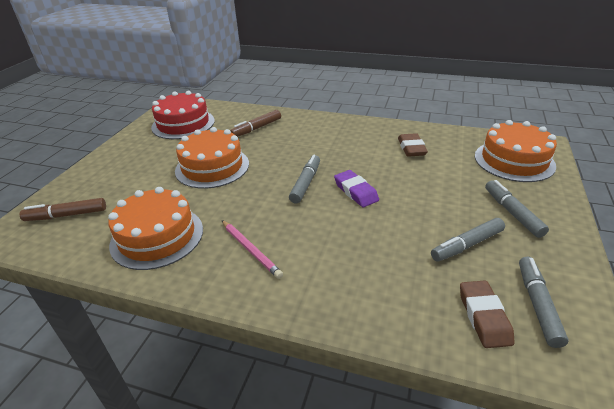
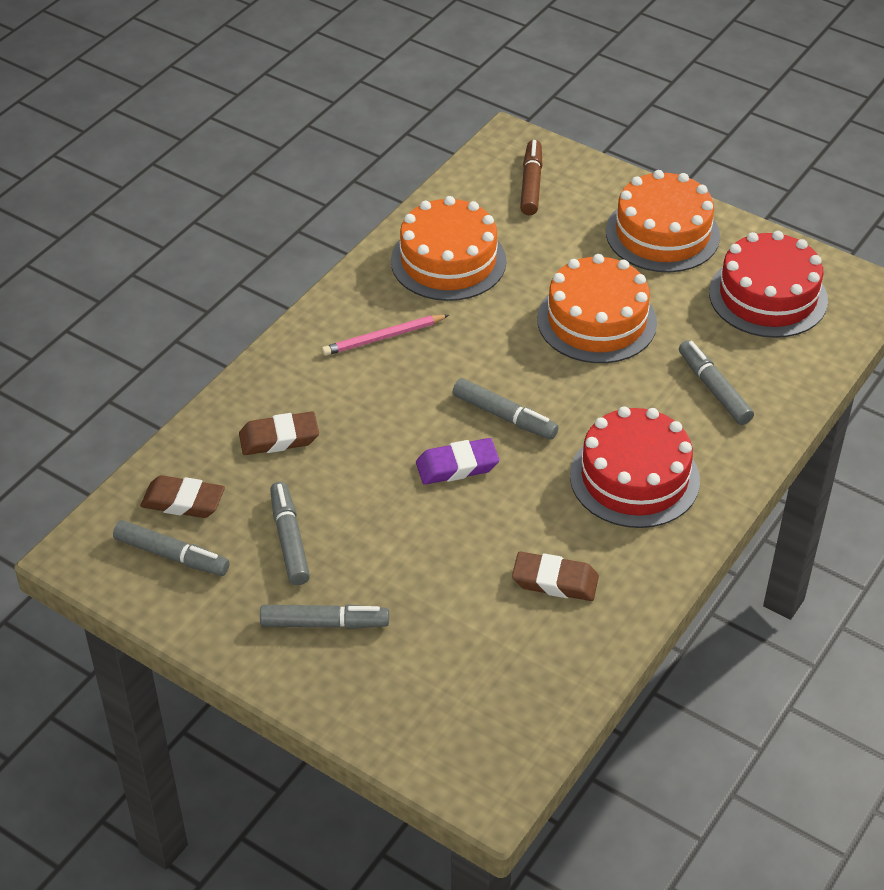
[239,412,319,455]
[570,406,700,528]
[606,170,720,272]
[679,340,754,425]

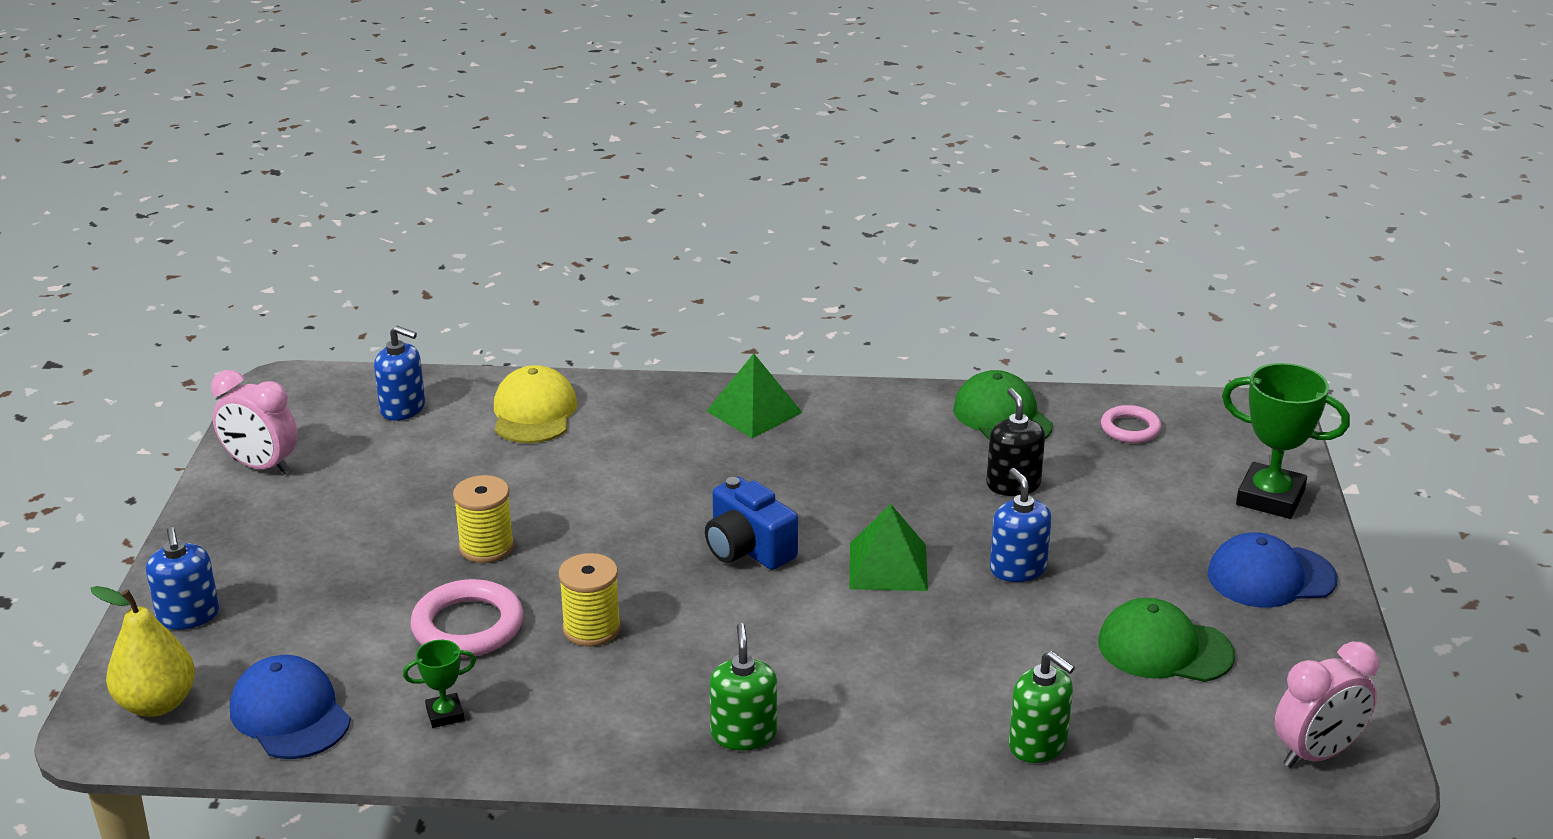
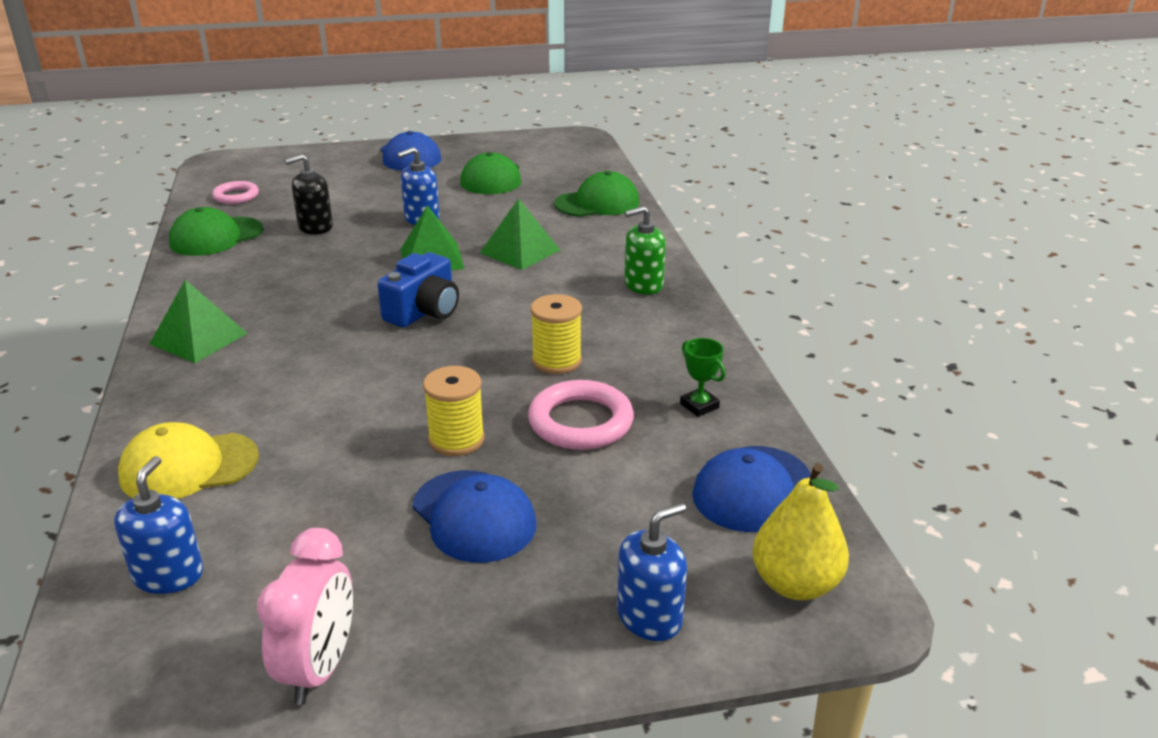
[1222,363,1350,519] (first image)
[1275,642,1379,768] (first image)
[412,470,537,563]
[480,198,560,270]
[554,171,639,217]

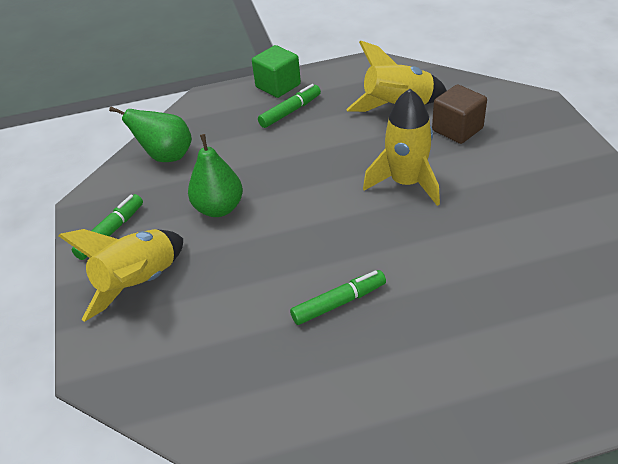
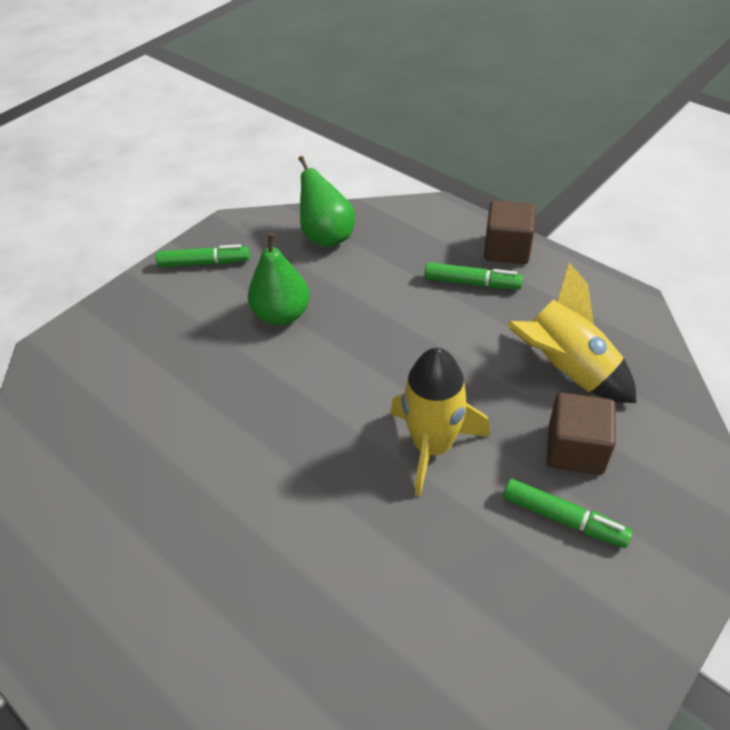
[58,229,183,322] (first image)
[503,479,633,548]
[484,200,536,264]

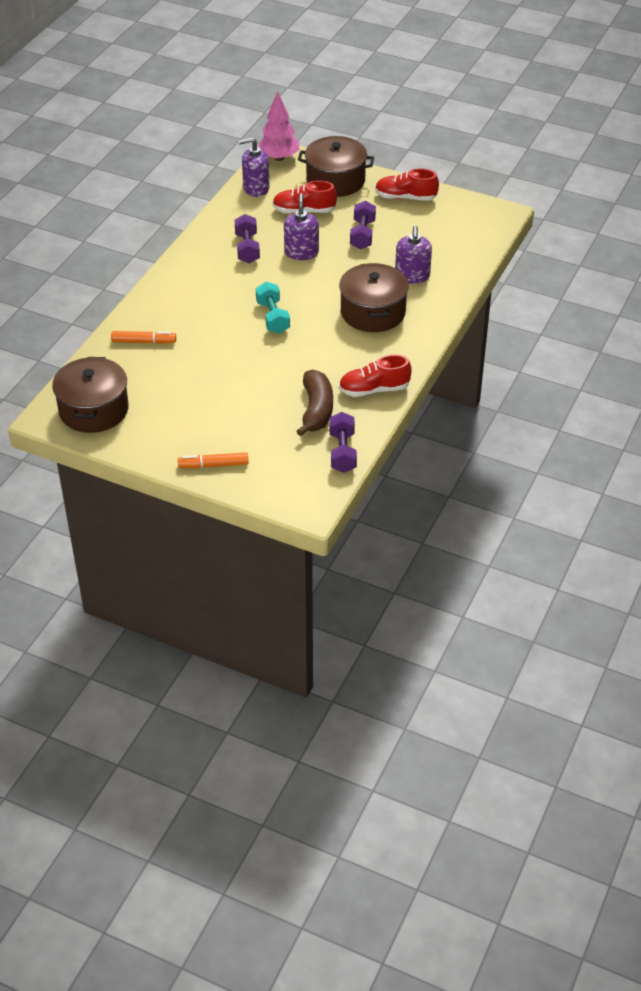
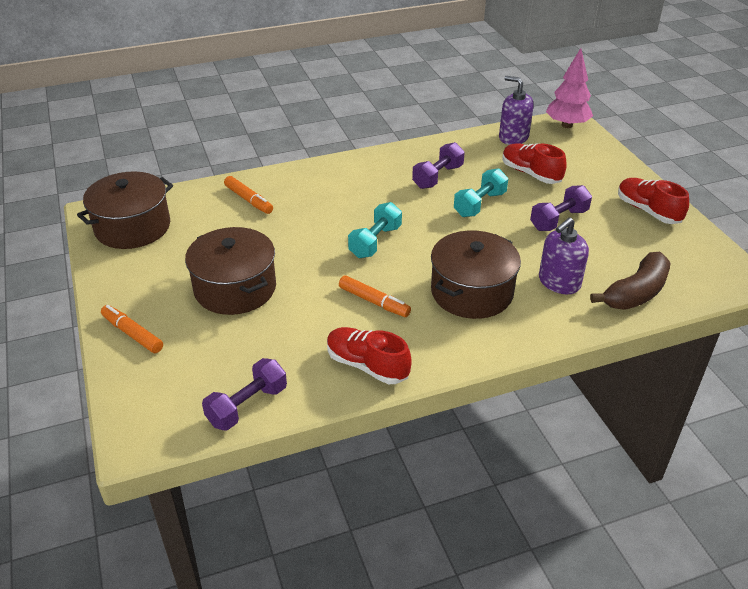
[339,275,411,317]
[590,252,671,310]
[185,227,276,315]
[454,168,508,217]

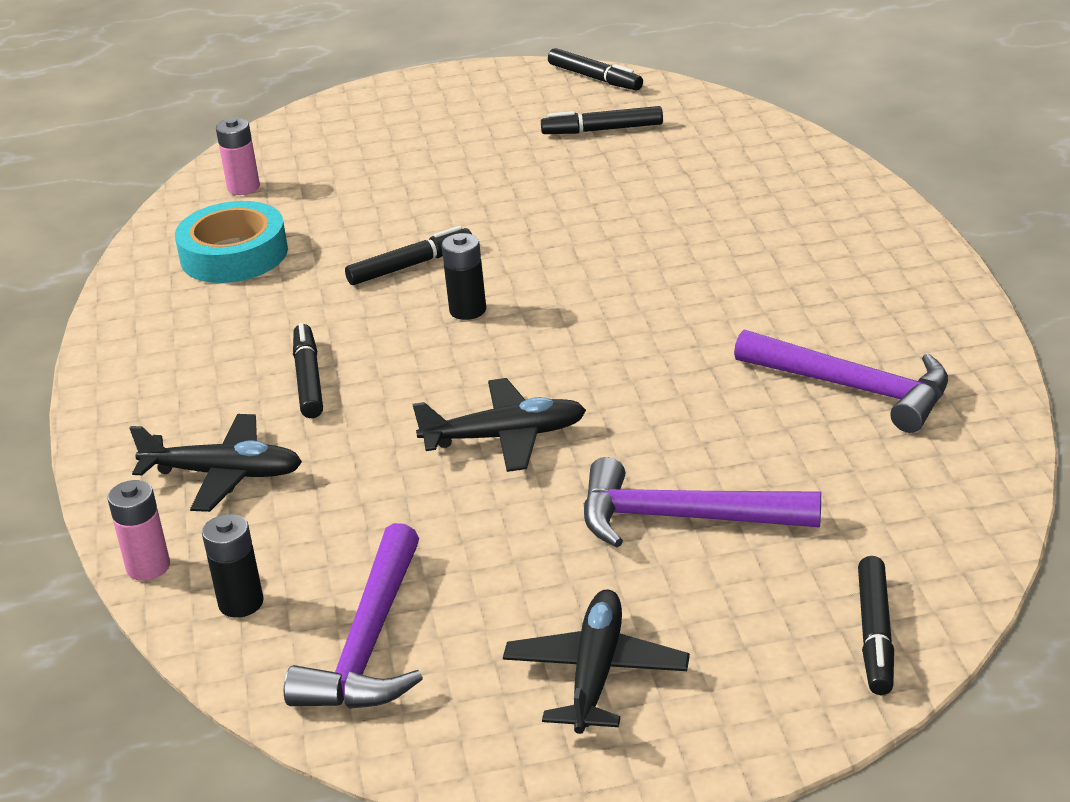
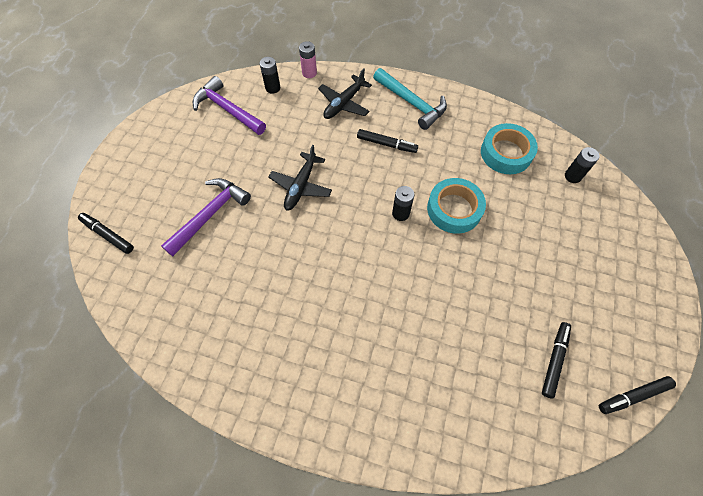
[503,589,690,734] (first image)
[734,330,948,433] (first image)
[373,68,447,130]
[427,178,486,234]
[565,147,600,183]

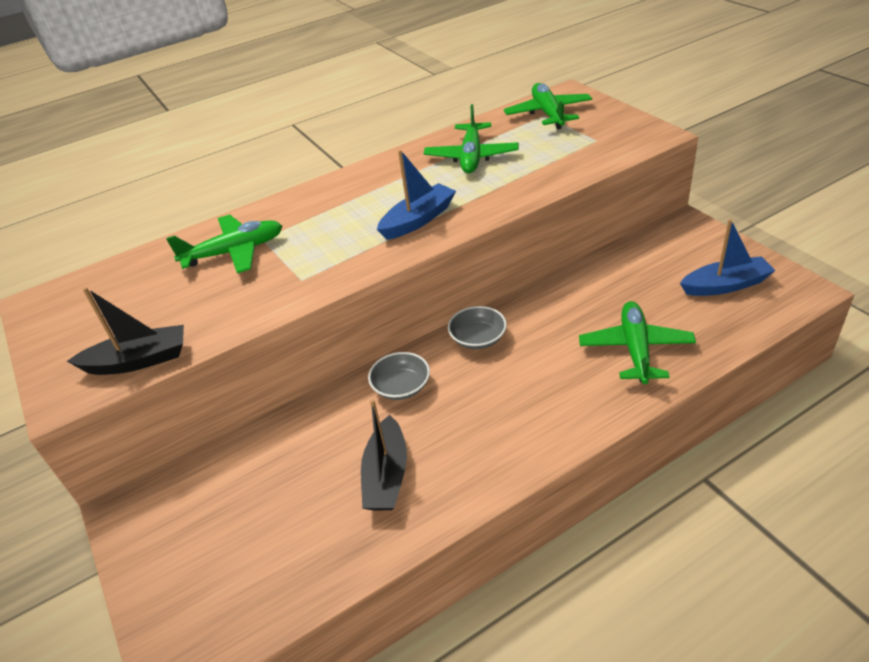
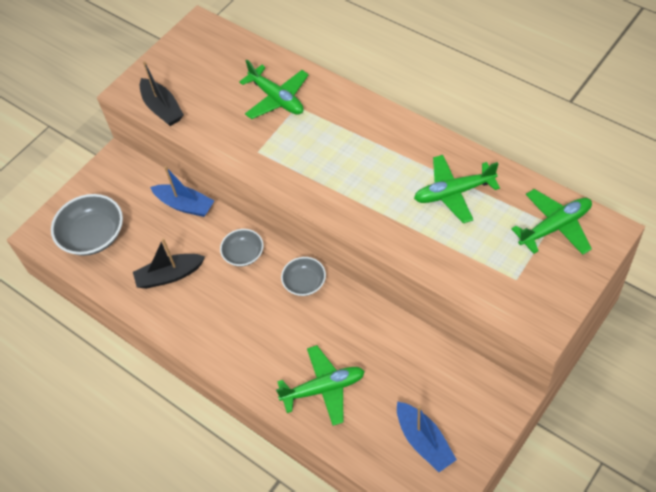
[51,194,123,256]
[150,166,215,217]

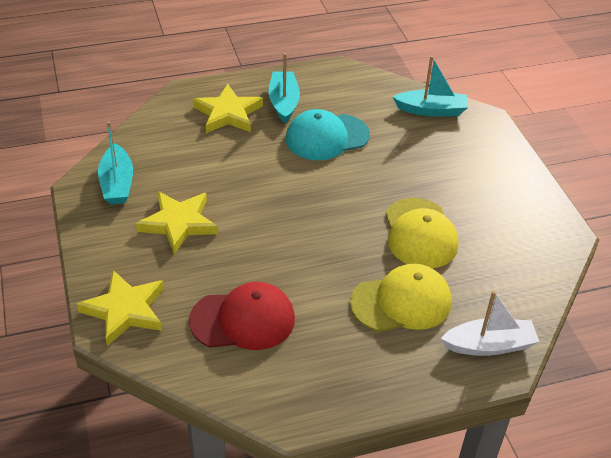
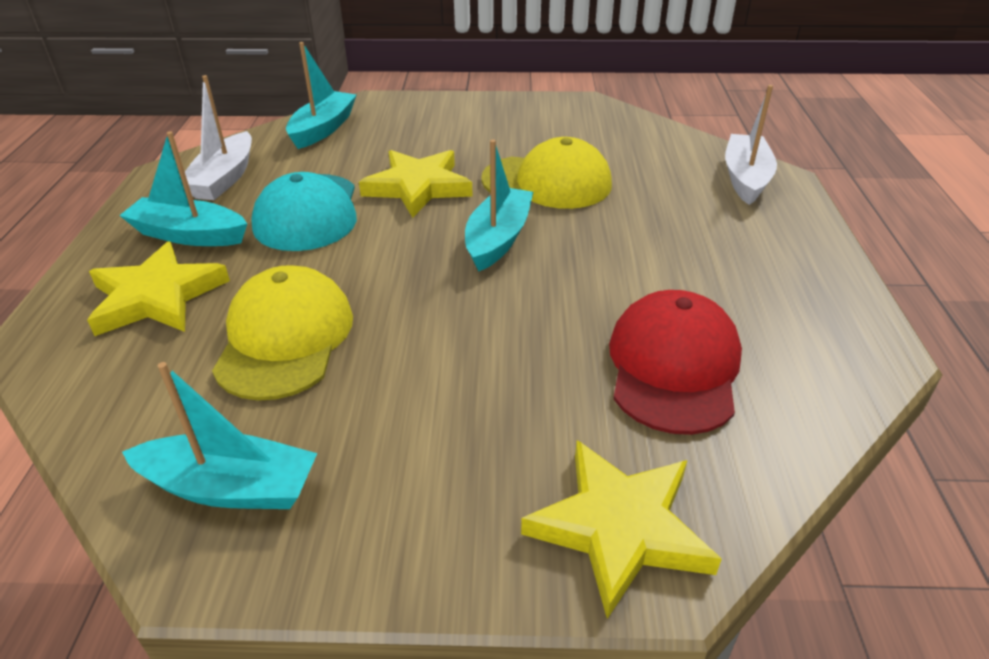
[185,75,252,200]
[465,139,533,272]
[359,150,473,218]
[212,265,353,401]

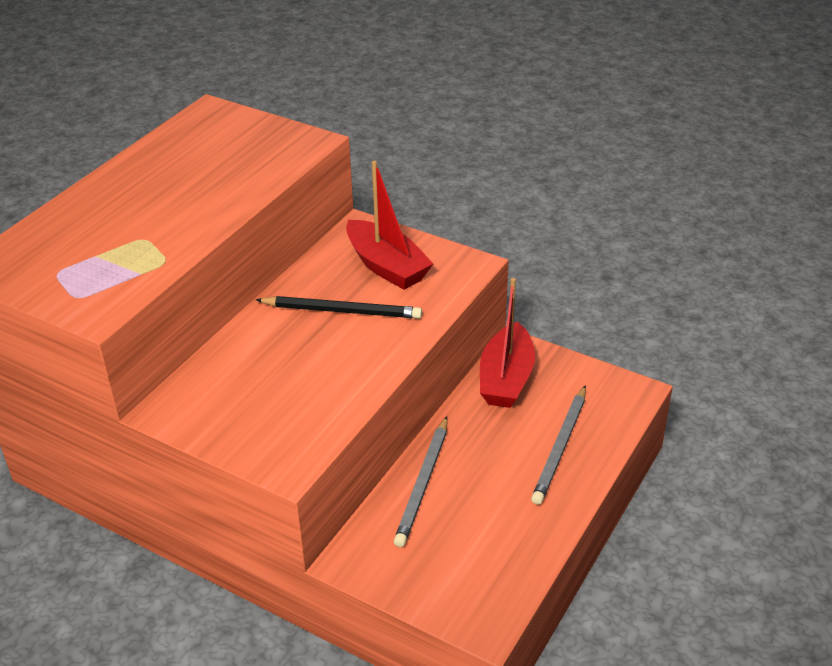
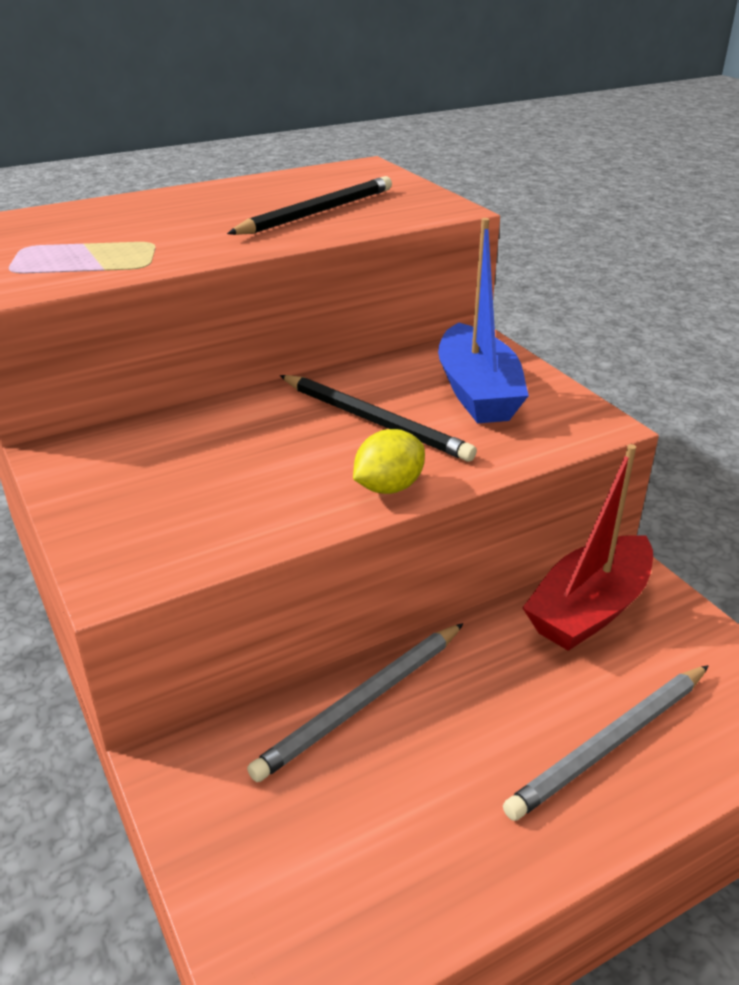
[227,176,392,235]
[353,429,425,494]
[438,218,529,423]

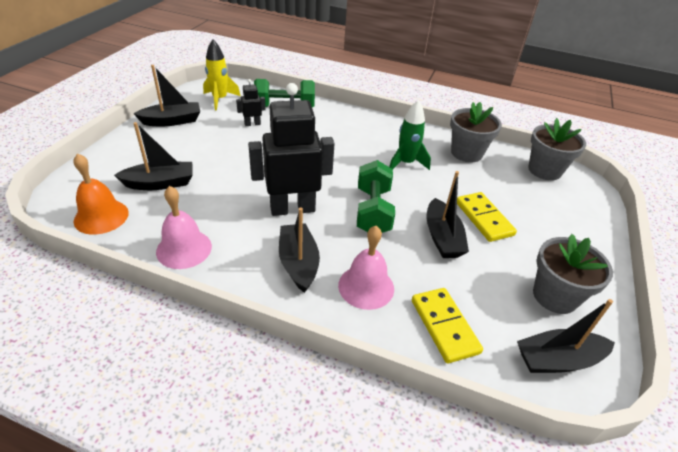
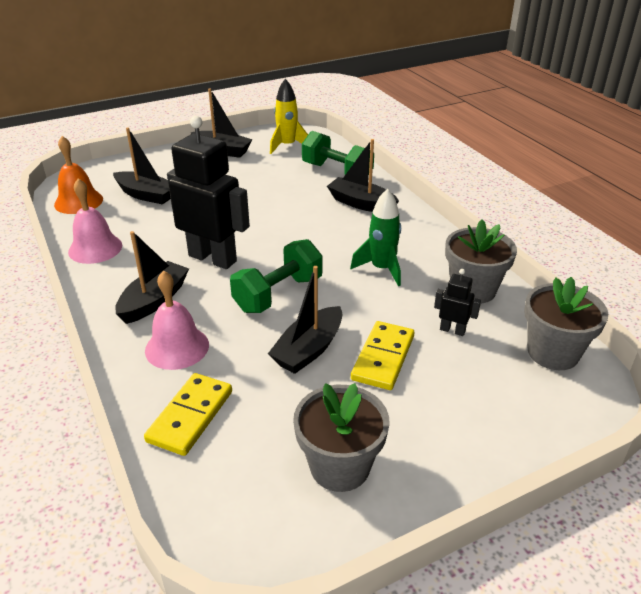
[434,269,481,336]
[327,139,399,212]

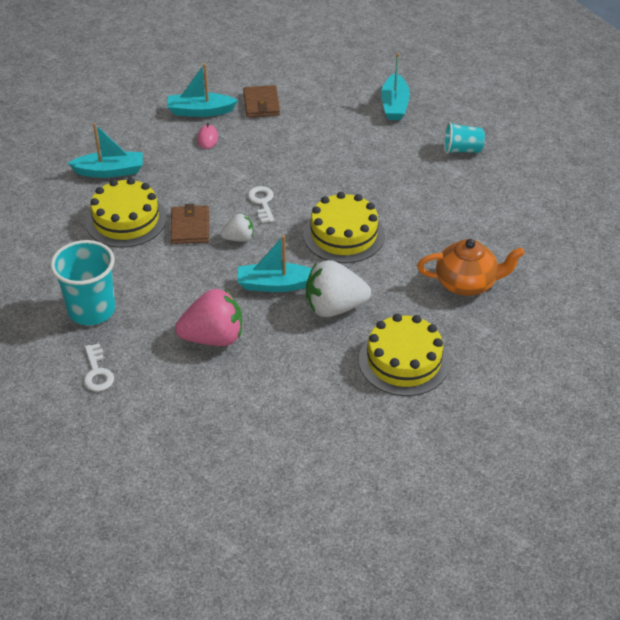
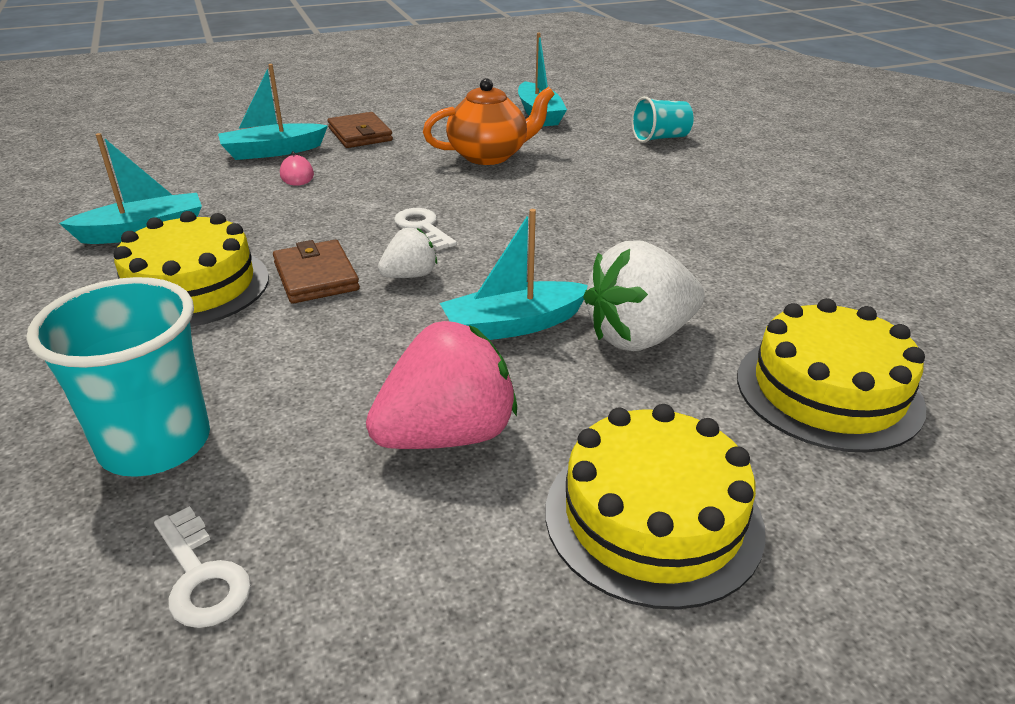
[546,404,765,610]
[423,78,555,165]

